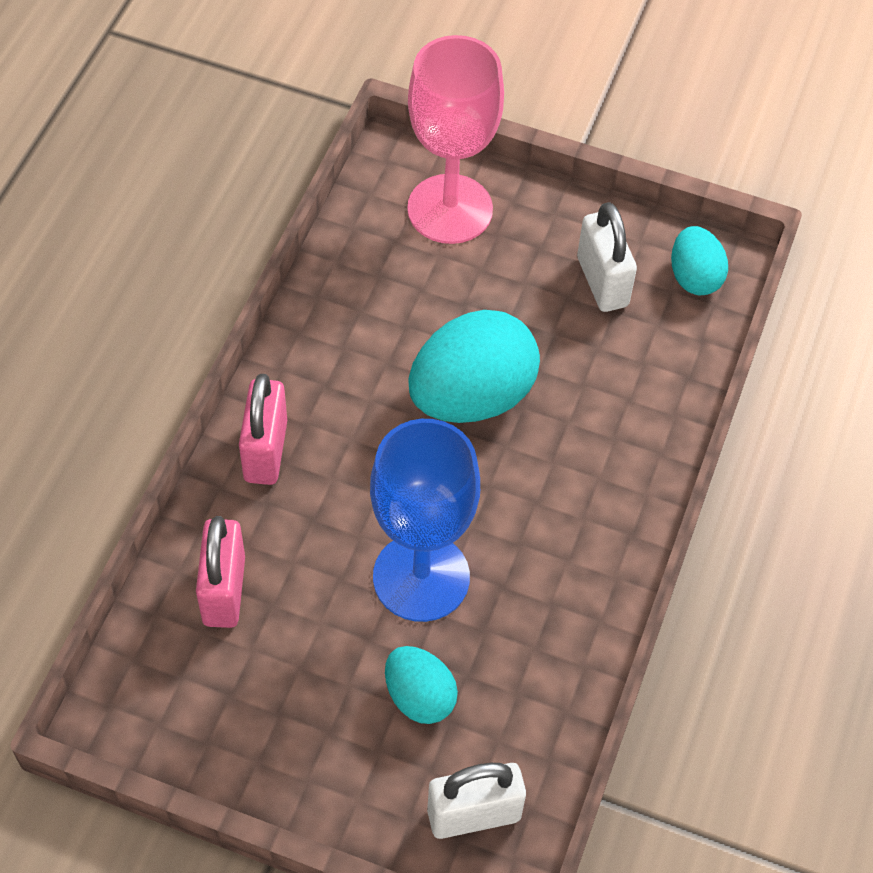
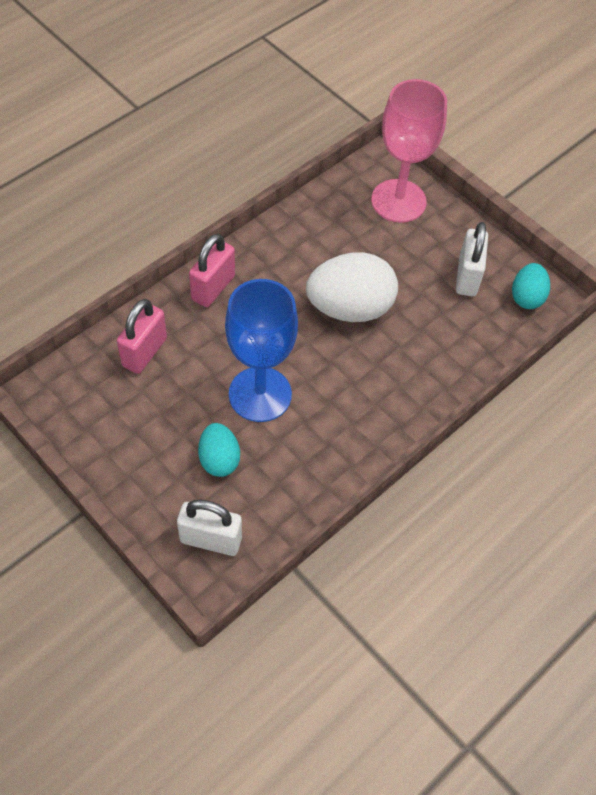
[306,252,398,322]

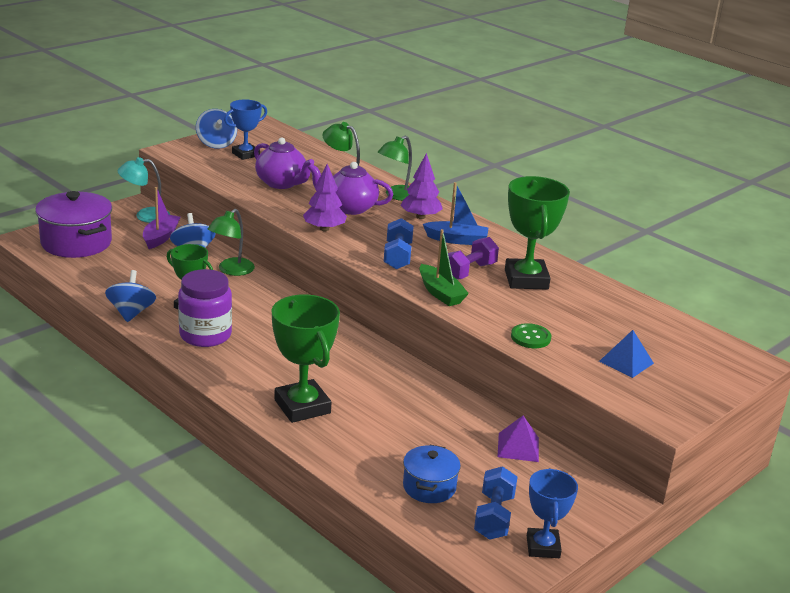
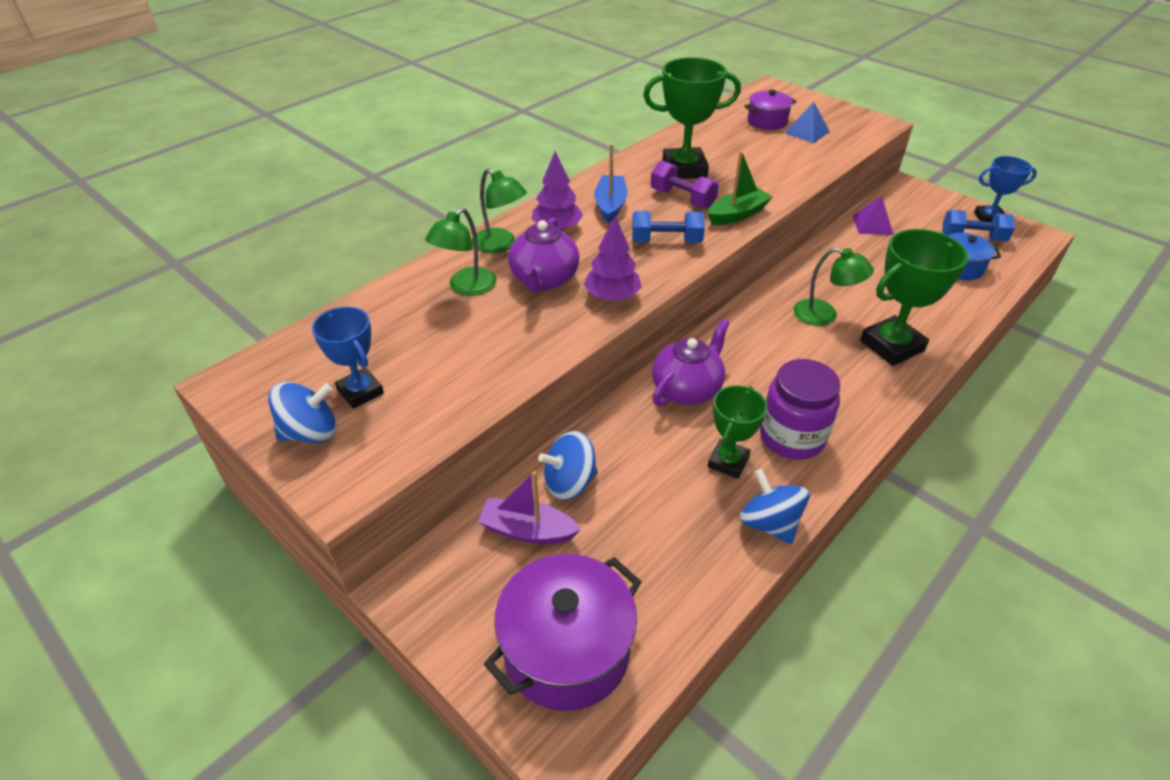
[118,157,170,223] (first image)
[511,323,551,348] (first image)
[744,89,797,130]
[793,247,874,326]
[652,319,730,406]
[740,469,810,544]

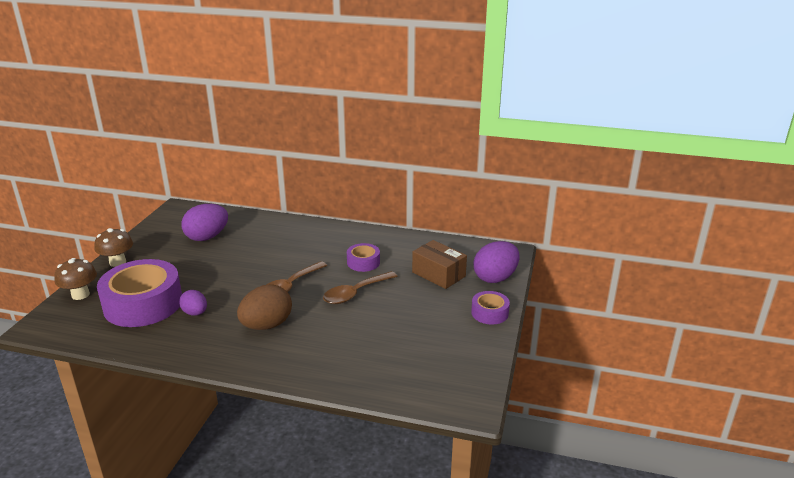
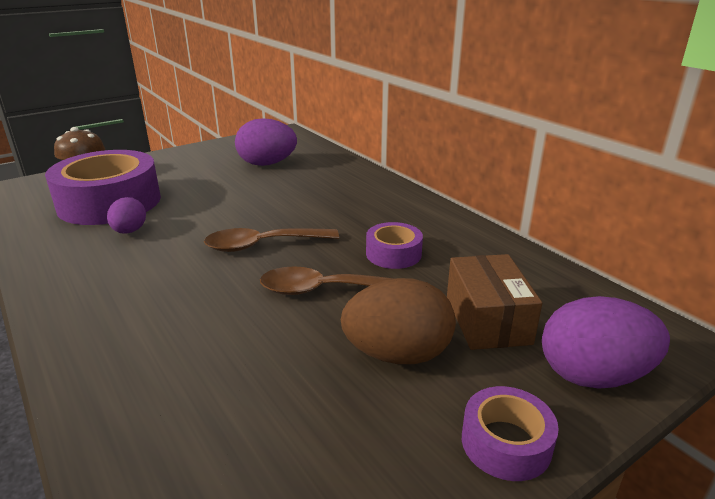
[94,228,133,267] (first image)
[341,278,456,364]

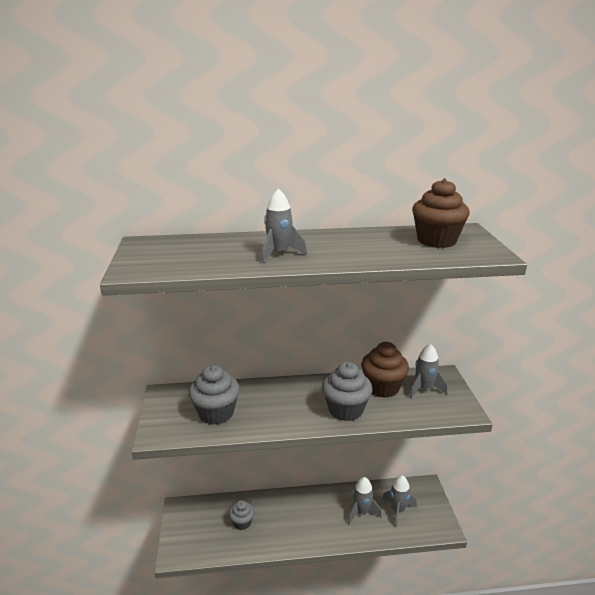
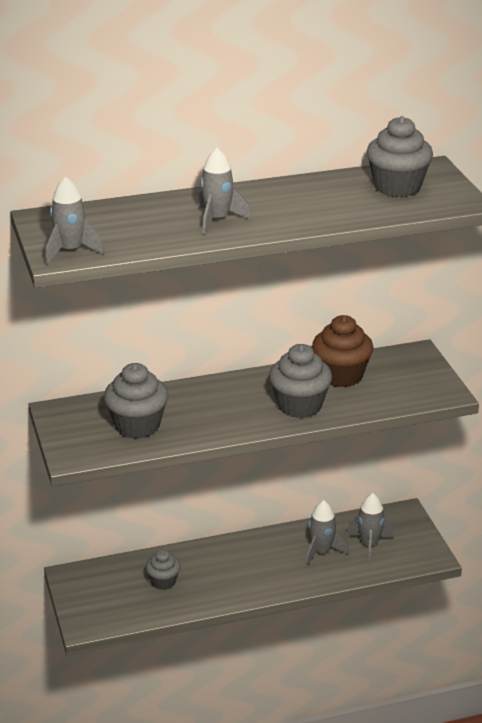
[45,176,104,265]
[366,116,433,197]

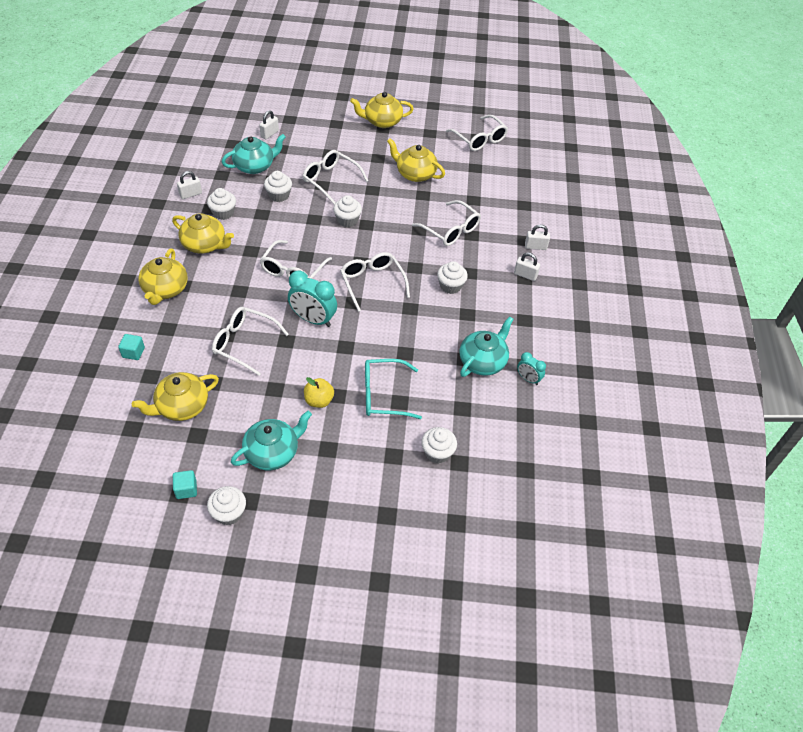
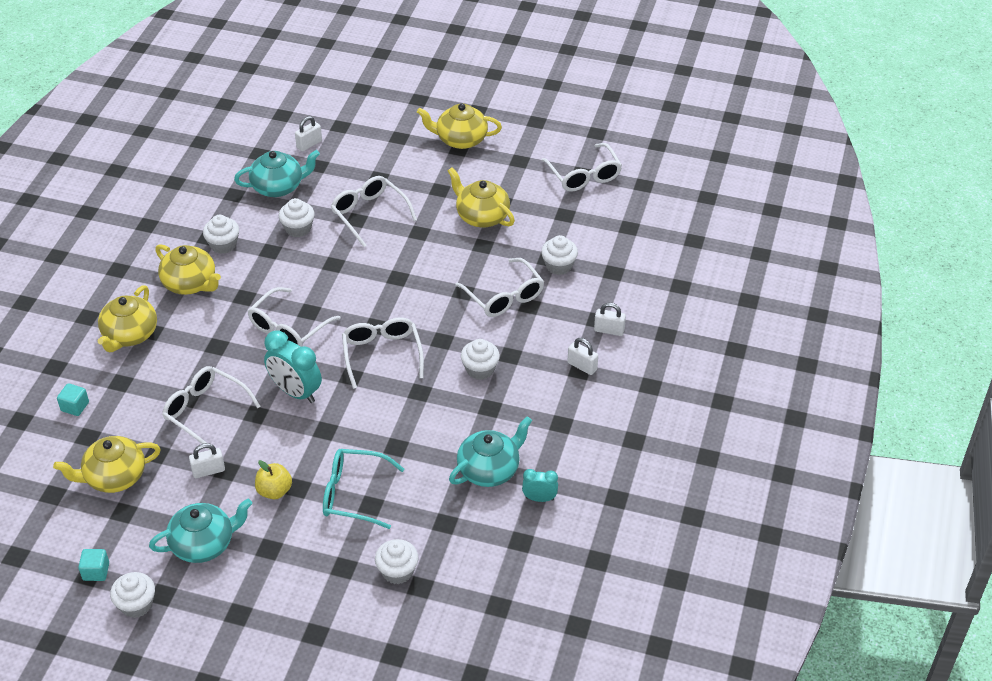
[189,443,225,478]
[541,235,578,275]
[522,469,558,502]

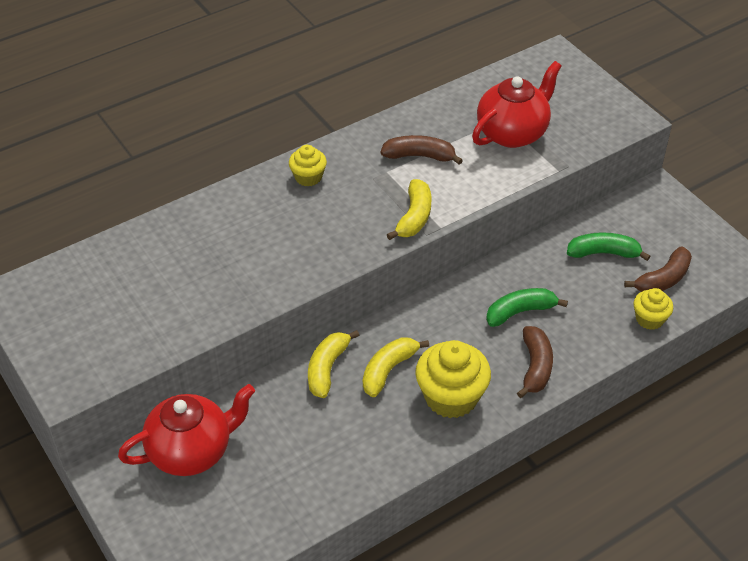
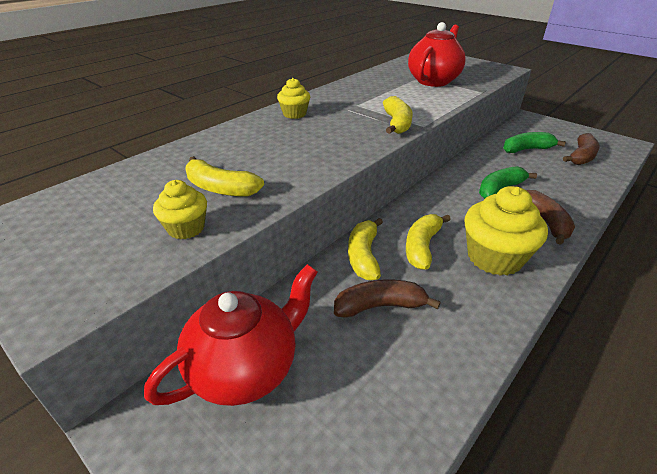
[185,156,264,197]
[334,279,441,318]
[153,180,207,239]

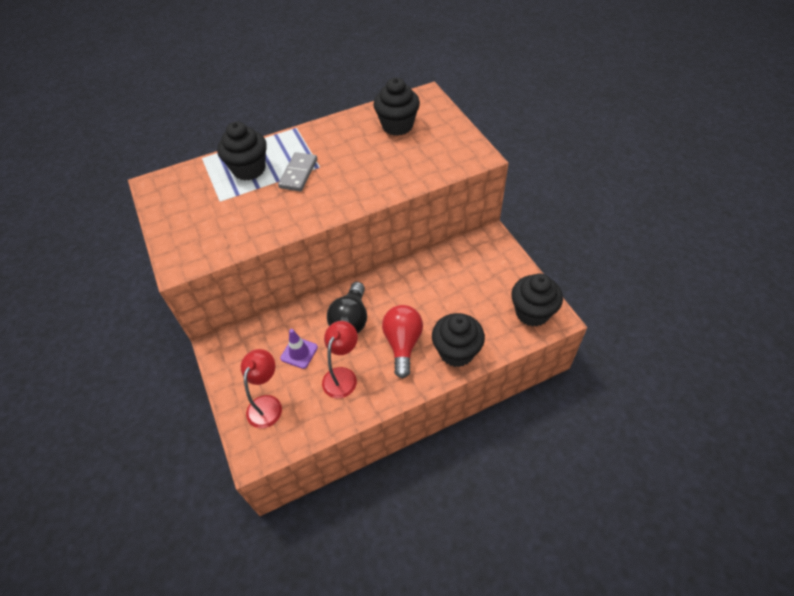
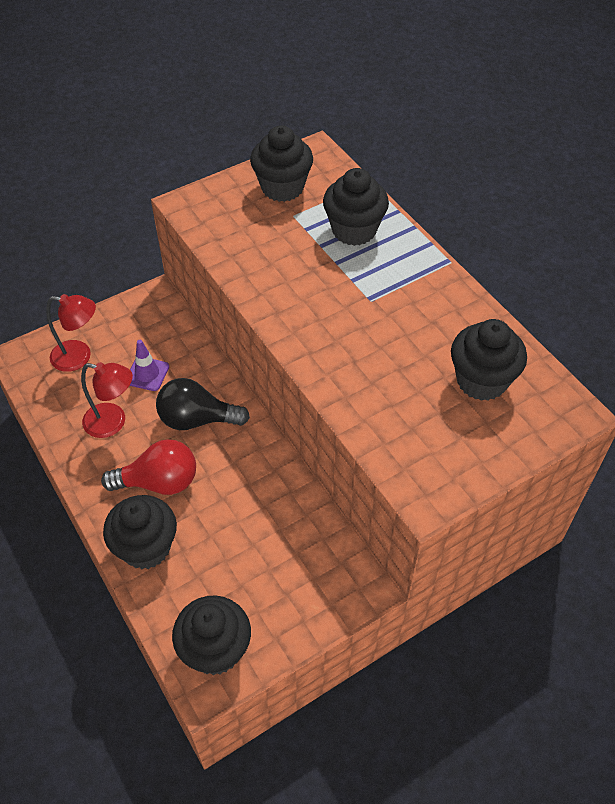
[278,152,317,191] (first image)
[250,125,313,202]

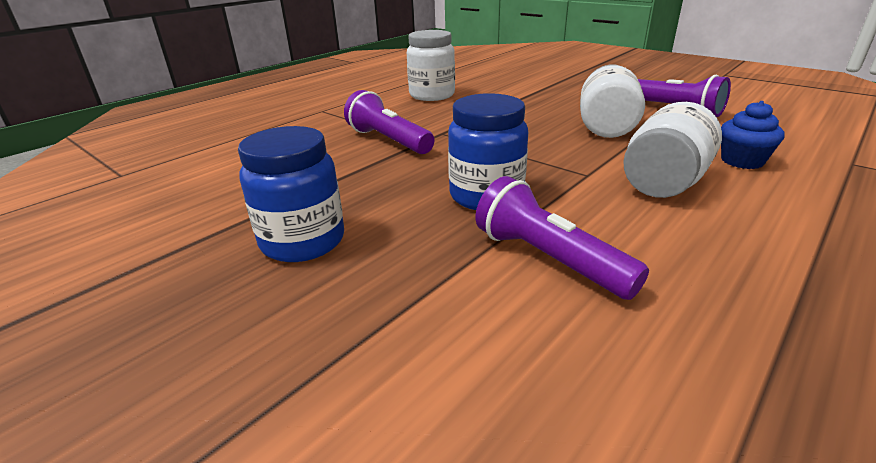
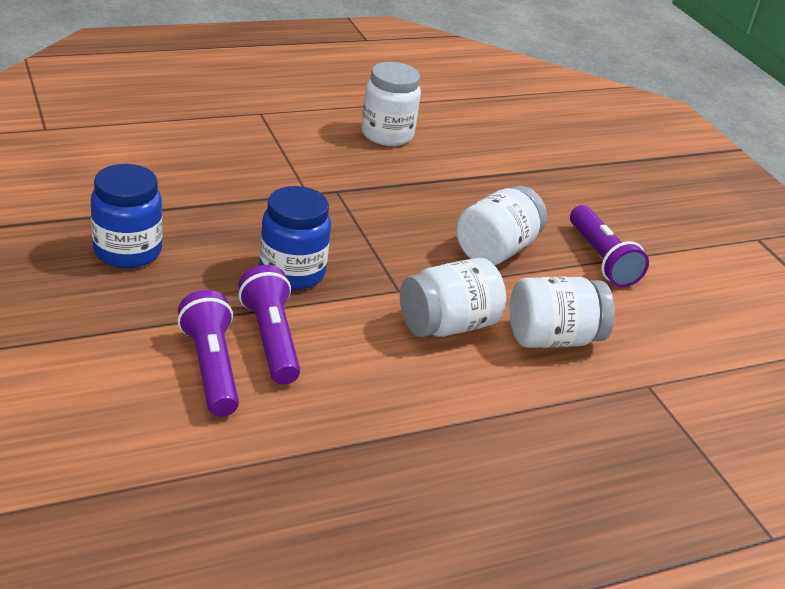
[177,290,239,417]
[510,277,615,348]

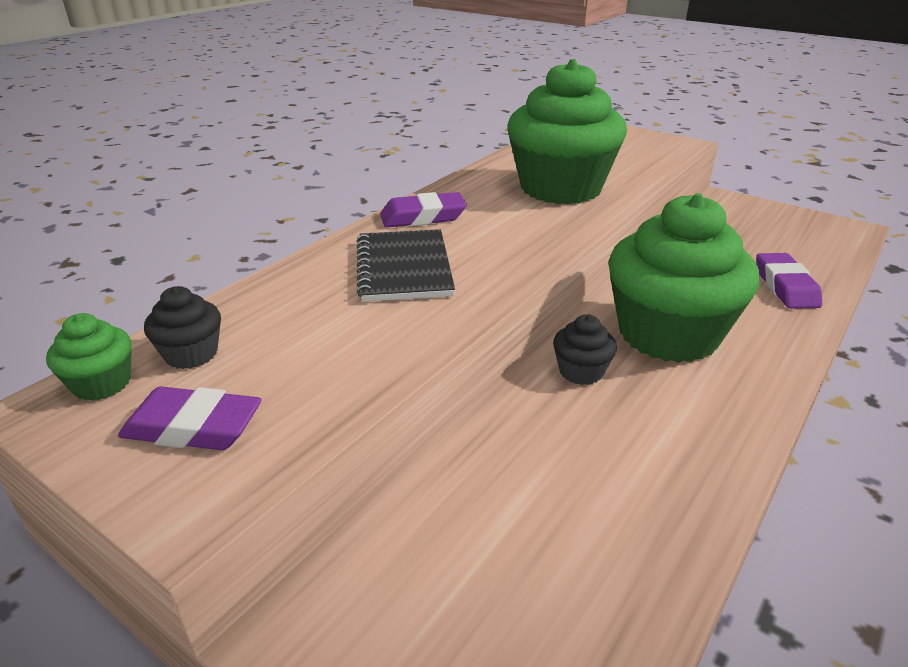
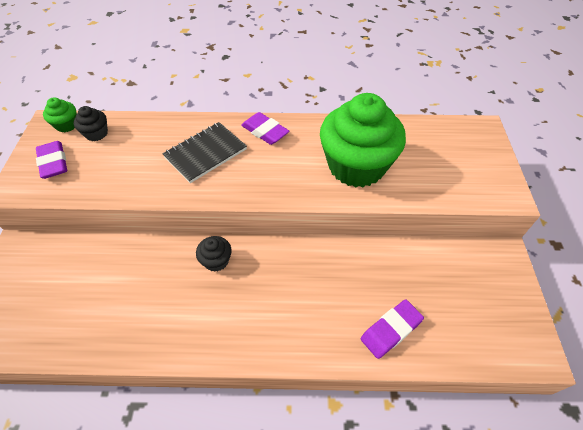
[608,193,759,363] (first image)

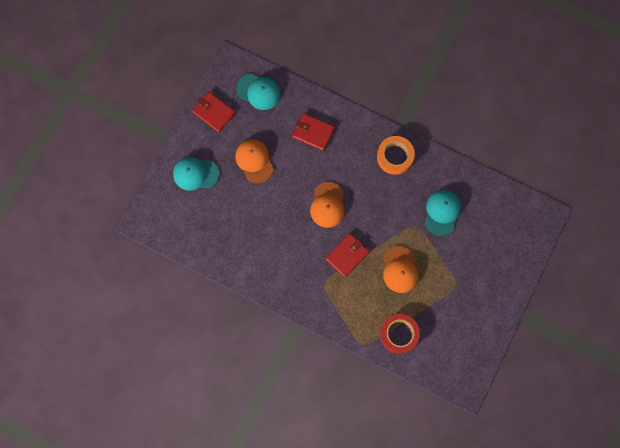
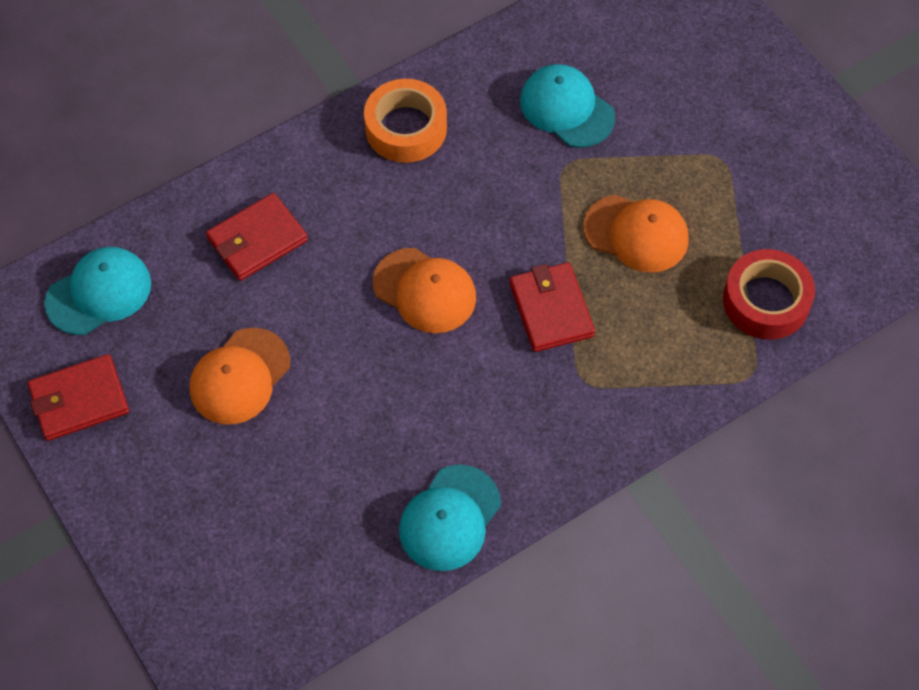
[399,465,501,571]
[190,328,290,424]

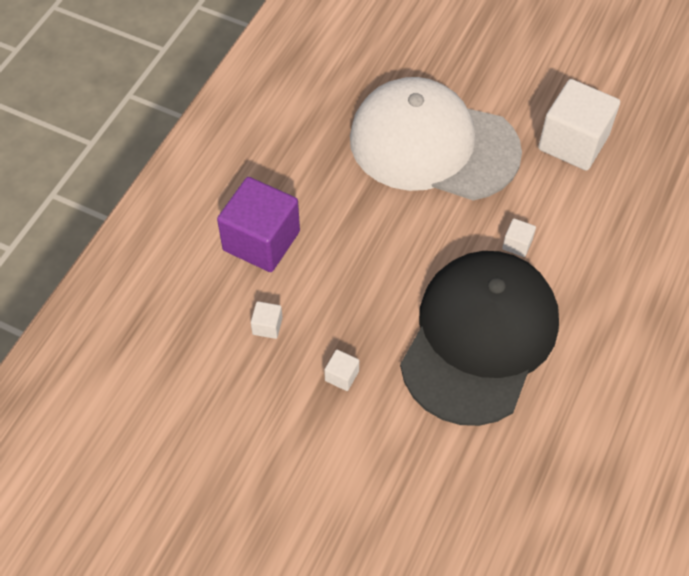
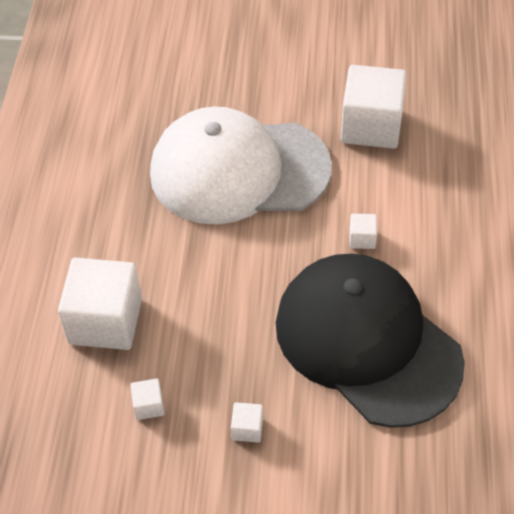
[58,258,142,350]
[276,254,465,428]

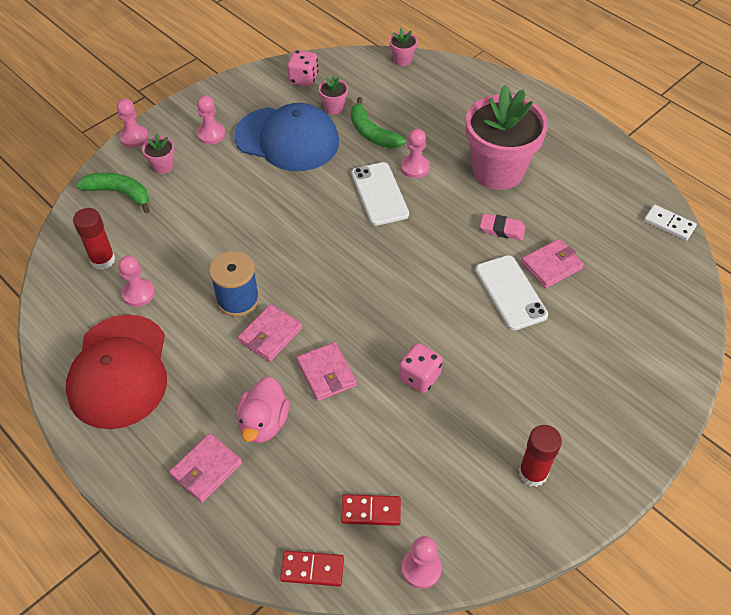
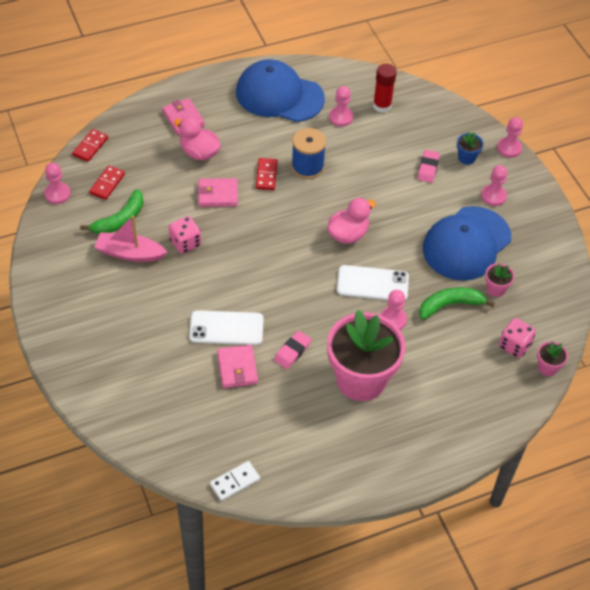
[519,425,562,487] (first image)
[94,215,167,262]
[327,198,376,244]
[417,150,440,183]
[80,189,144,234]
[499,318,536,358]
[256,158,278,190]
[236,60,325,122]
[457,132,484,165]

